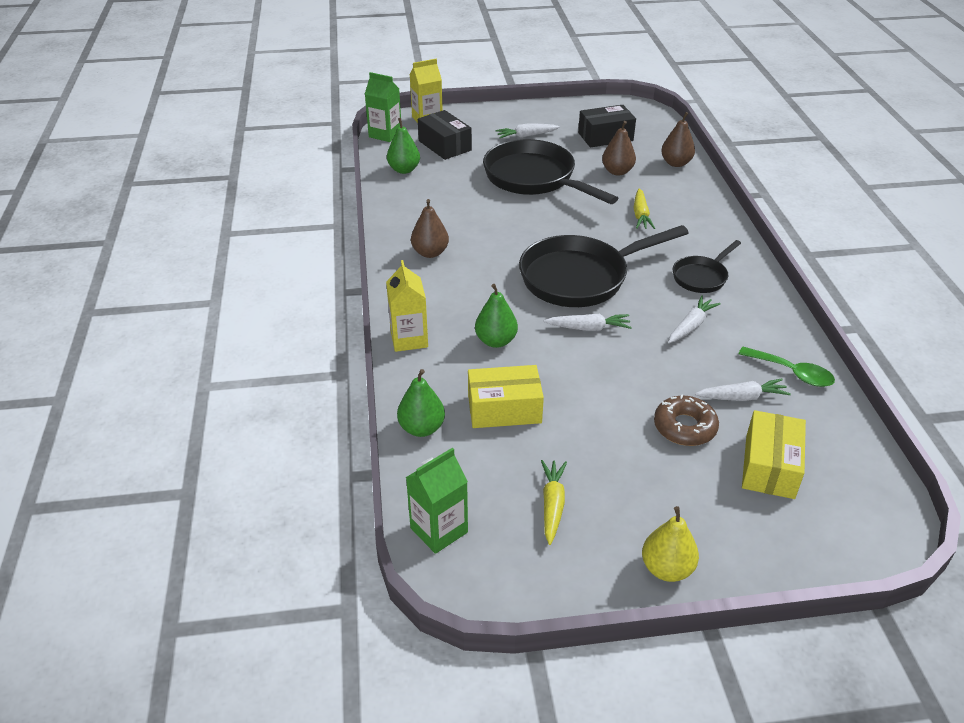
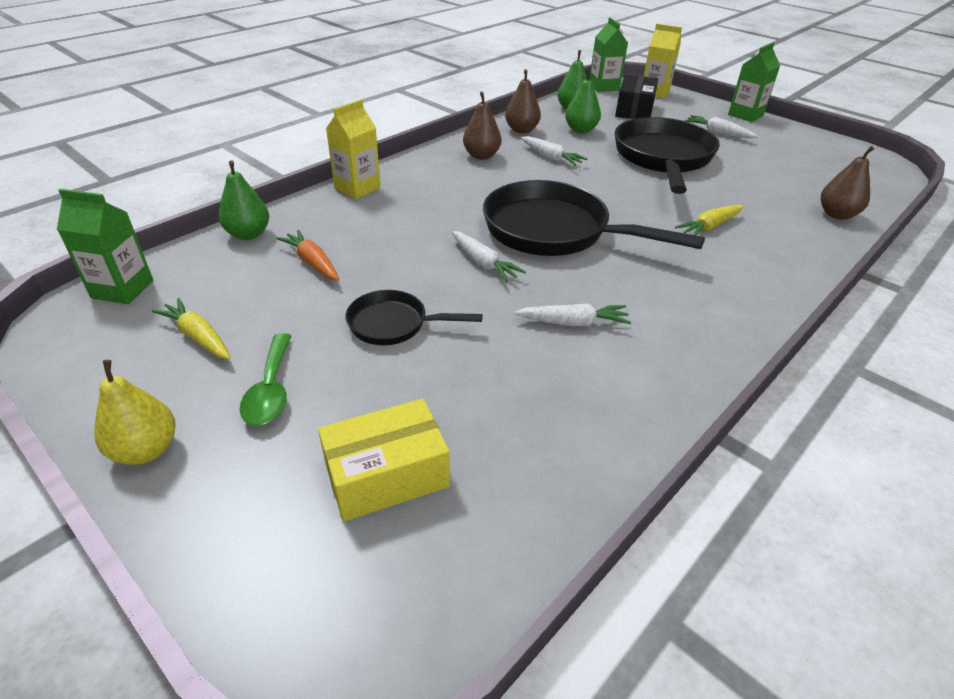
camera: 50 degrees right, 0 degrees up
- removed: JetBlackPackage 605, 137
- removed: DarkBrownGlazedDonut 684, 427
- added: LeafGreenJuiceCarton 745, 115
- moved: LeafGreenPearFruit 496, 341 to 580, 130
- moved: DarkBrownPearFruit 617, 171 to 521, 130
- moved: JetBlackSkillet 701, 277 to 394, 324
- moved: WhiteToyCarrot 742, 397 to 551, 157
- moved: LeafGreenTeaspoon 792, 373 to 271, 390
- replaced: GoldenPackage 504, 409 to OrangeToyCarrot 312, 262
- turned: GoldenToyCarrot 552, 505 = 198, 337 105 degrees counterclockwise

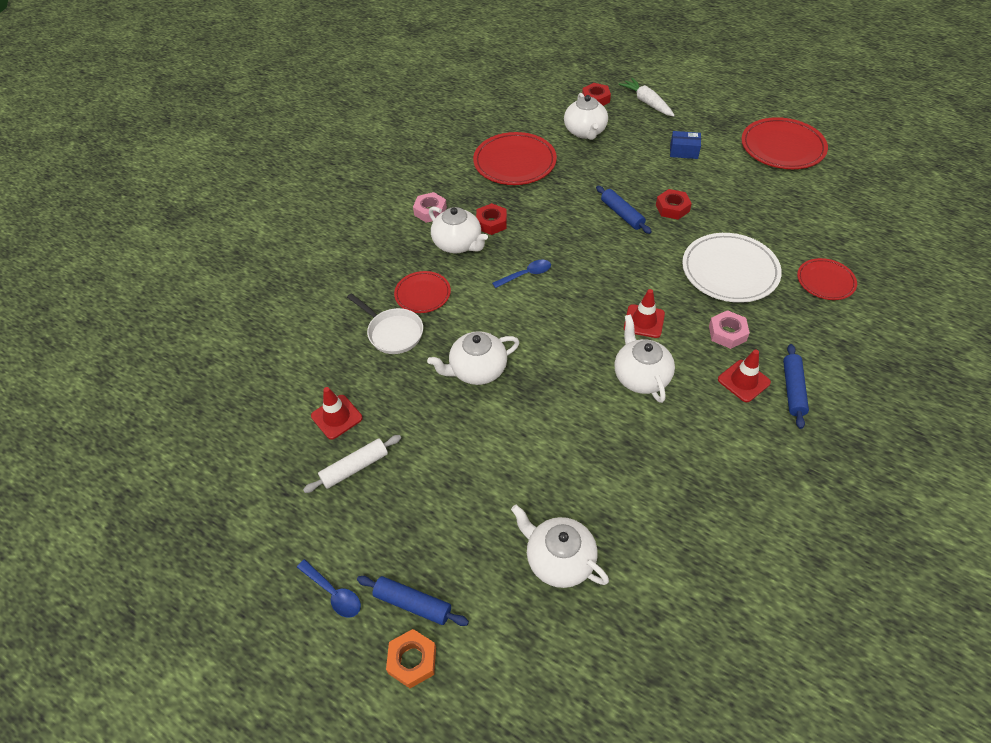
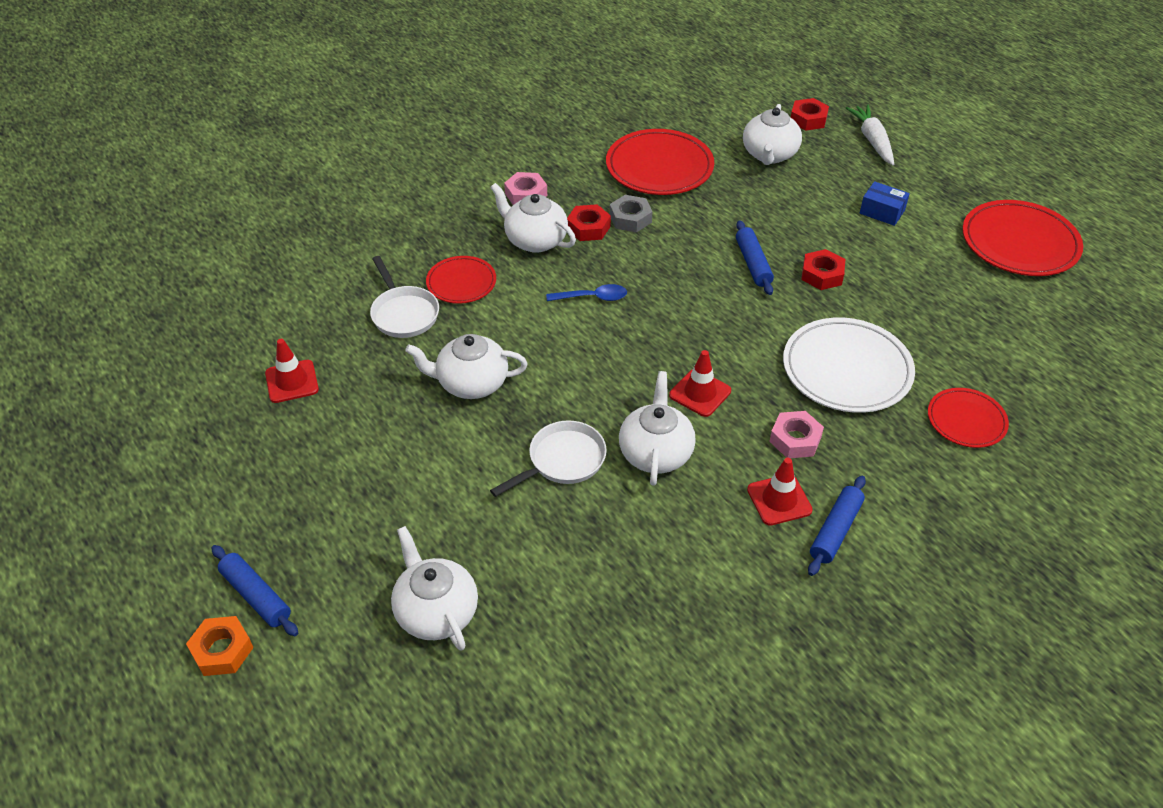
camera: 20 degrees right, 5 degrees down
- removed: CobaltTeaspoon 333, 593
- removed: WhitePastryRoller 355, 467
- added: WhiteSkillet 562, 461
- added: GrayHexagonNut 630, 218
- turned: WhiteTeapot 458, 244 = 535, 240 150 degrees clockwise

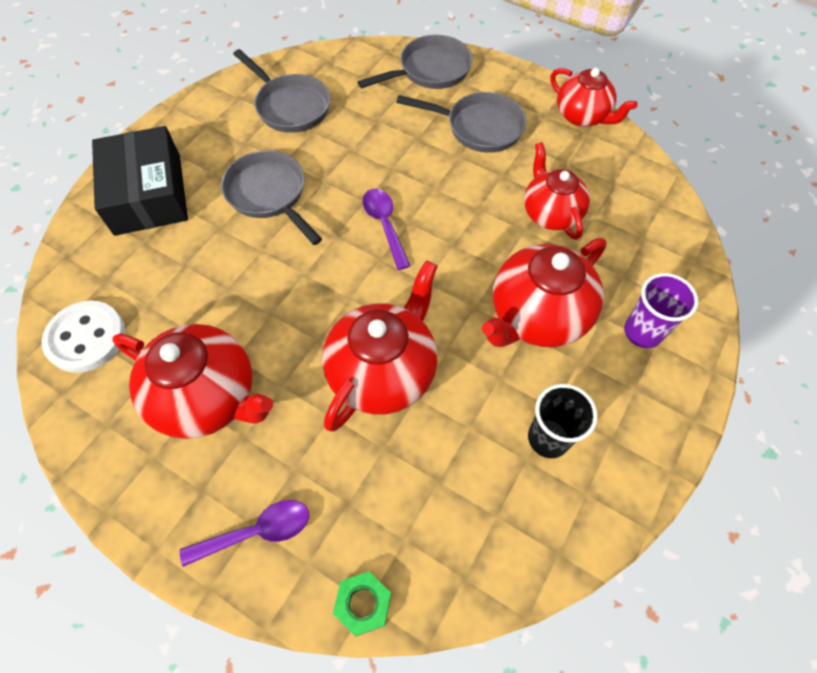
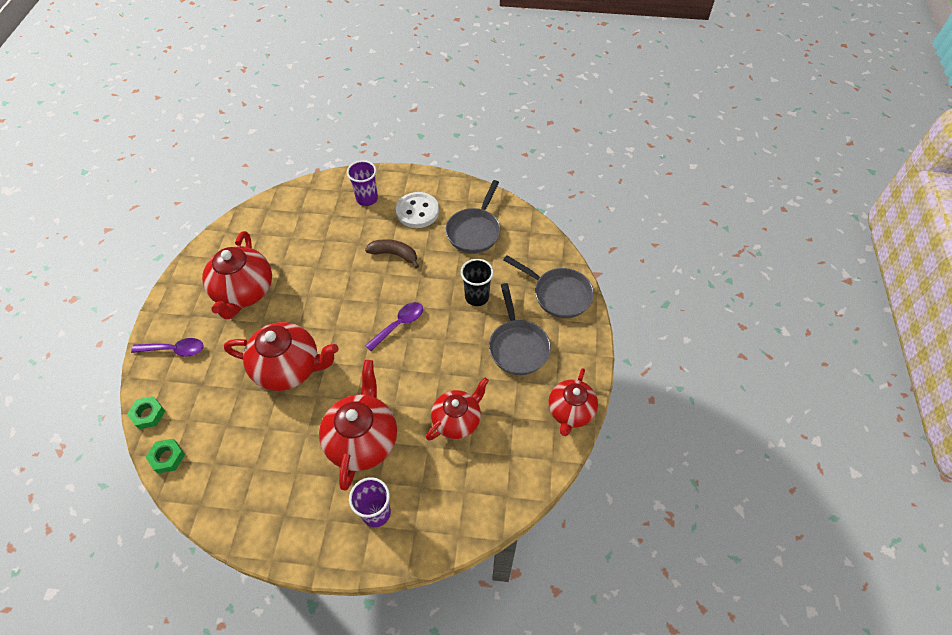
camera: 65 degrees right, 5 degrees down
- added: LeafGreenHexagonNut 167, 457
- moved: WhiteSewingButton 86, 338 to 417, 211
- moved: JetBlackCup 548, 438 to 477, 297
- replaced: JetBlackPackage 148, 194 to RoyalPurpleCup 367, 199
- replaced: GraySkillet 269, 195 to DarkBrownBananaFruit 394, 254
- turned: RoyalPurpleTeaspoon 257, 532 = 175, 350 45 degrees counterclockwise
- turned: CrimsonTeapot 537, 316 = 363, 440 75 degrees clockwise

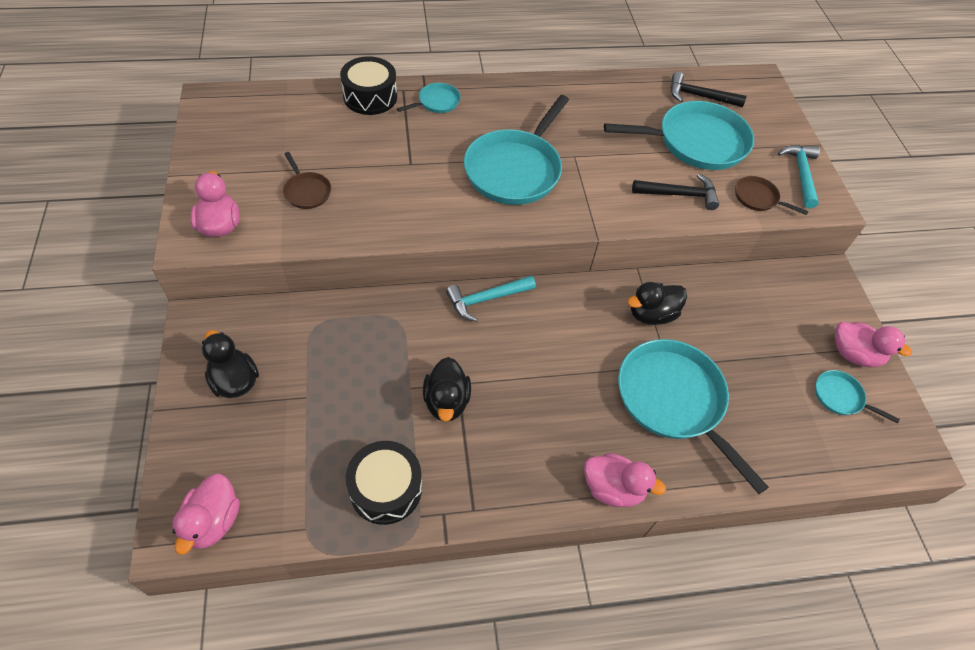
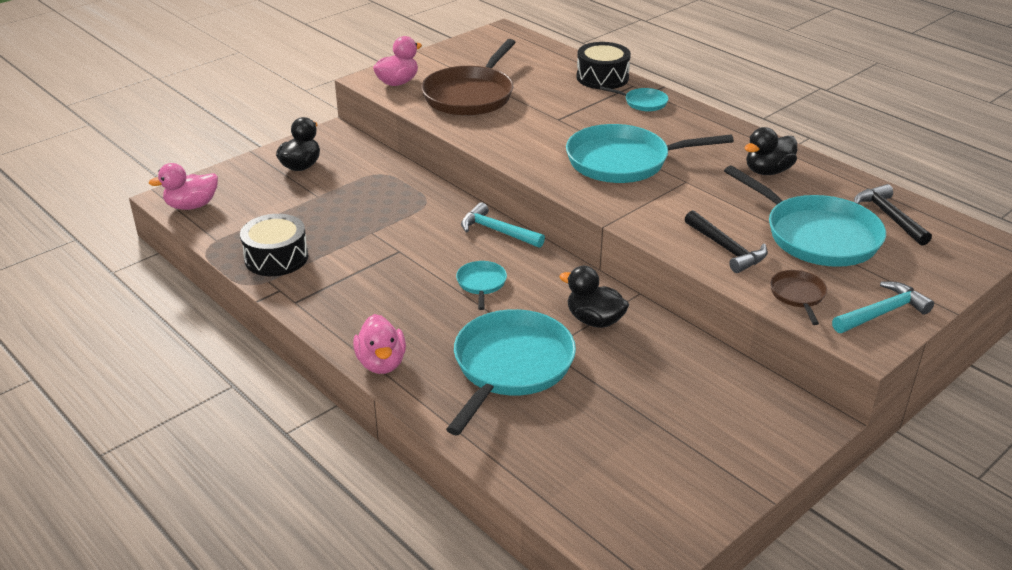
camera: 60 degrees right, 20 degrees down
- removed: PinkRubberDuck 854, 354
- moved: JetBlackRubberDuck 446, 401 to 768, 171
- moved: AquaSkillet 840, 397 to 481, 283
- resized: DarkBrownSkillet 307, 191 = 470, 95 x2.17

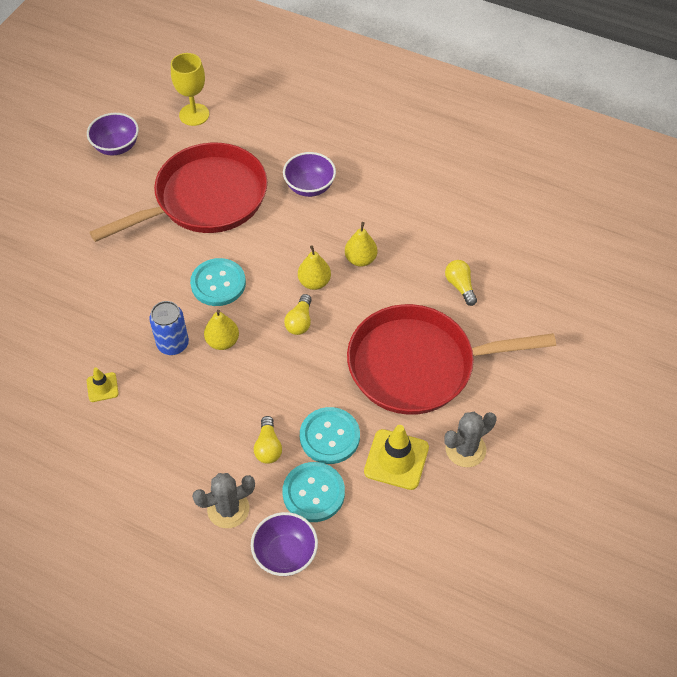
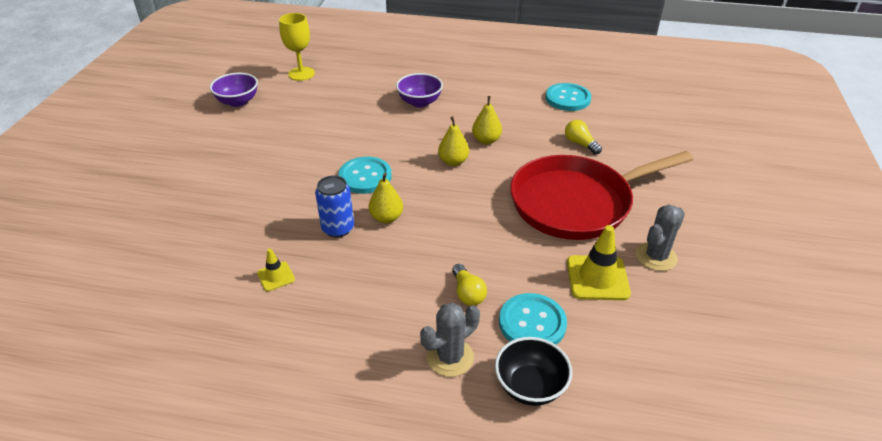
camera: 15 degrees left, 15 degrees down
- removed: CrimsonSkillet 205, 199
- removed: GoldenLightBulb 300, 321
- moved: AquaSewingButton 329, 436 to 567, 98
- recoloured: RoyalPurpleDeepDish 285, 554 to JetBlackDeepDish 530, 386

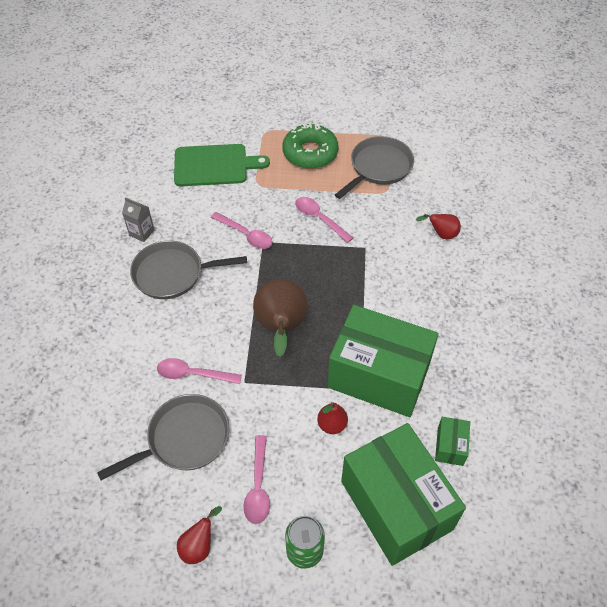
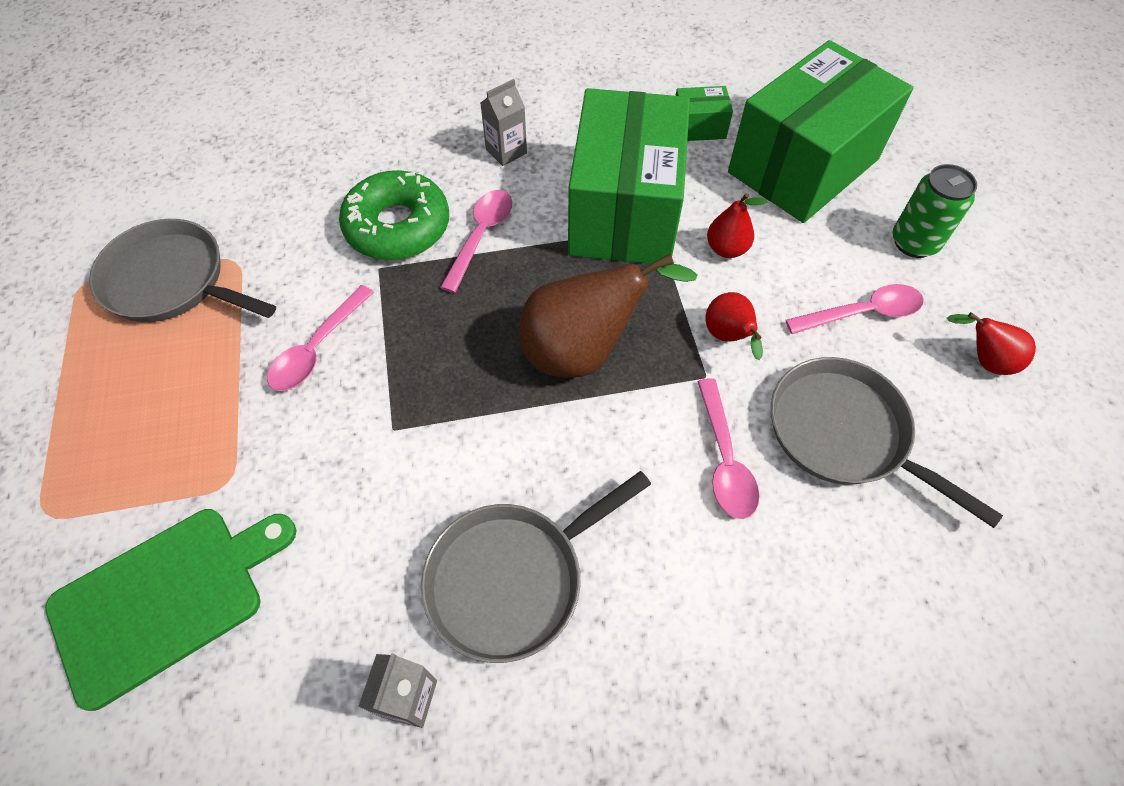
camera: 105 degrees left, 5 degrees up
- added: GrayJuiceCarton 506, 151
- moved: PinkTeaspoon 246, 235 to 481, 236
- moved: LeafGreenGlazedDonut 310, 153 to 397, 227
- moved: CrimsonPearFruit 441, 234 to 728, 337
- turned: GraySkillet 172, 274 = 512, 578 75 degrees clockwise
- turned: LeafGreenChoppingBoard 214, 165 = 166, 598 75 degrees clockwise

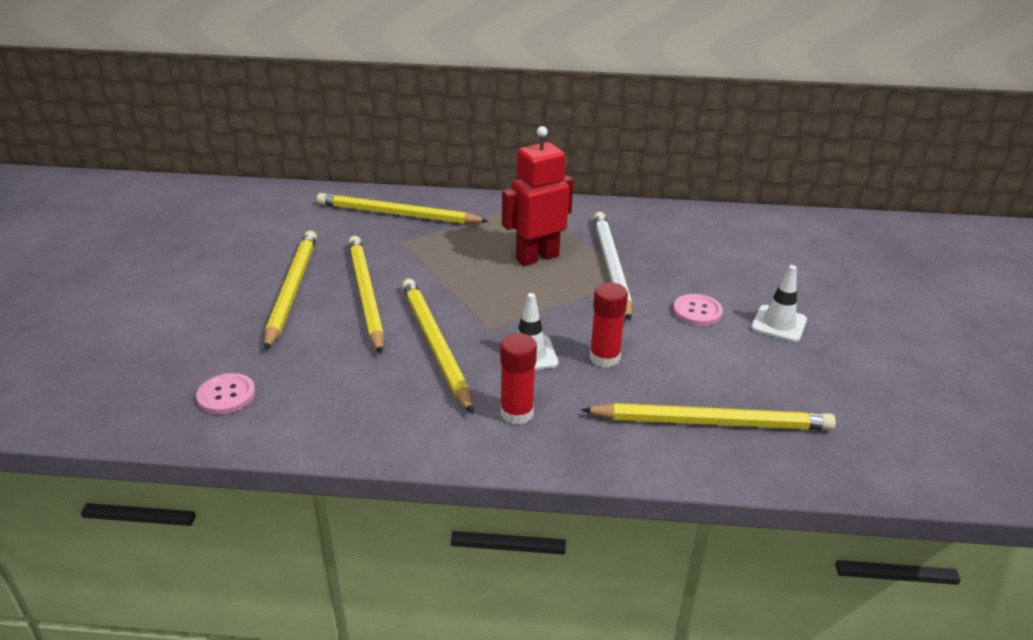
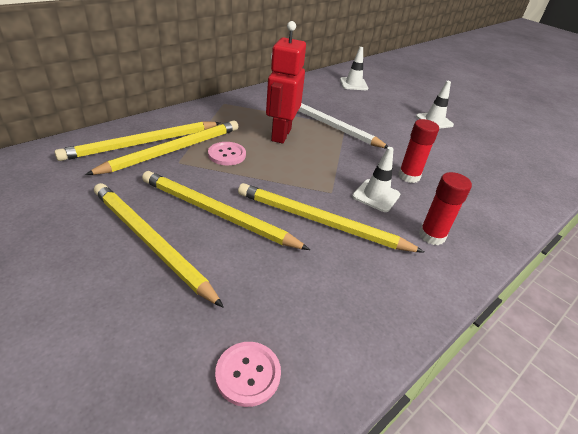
camera: 50 degrees left, 5 degrees up
- added: WhiteRoadCone 353, 84
- moved: GoldenLeadPencil 711, 422 to 173, 150
- moved: PinkSewingButton 697, 311 to 227, 155

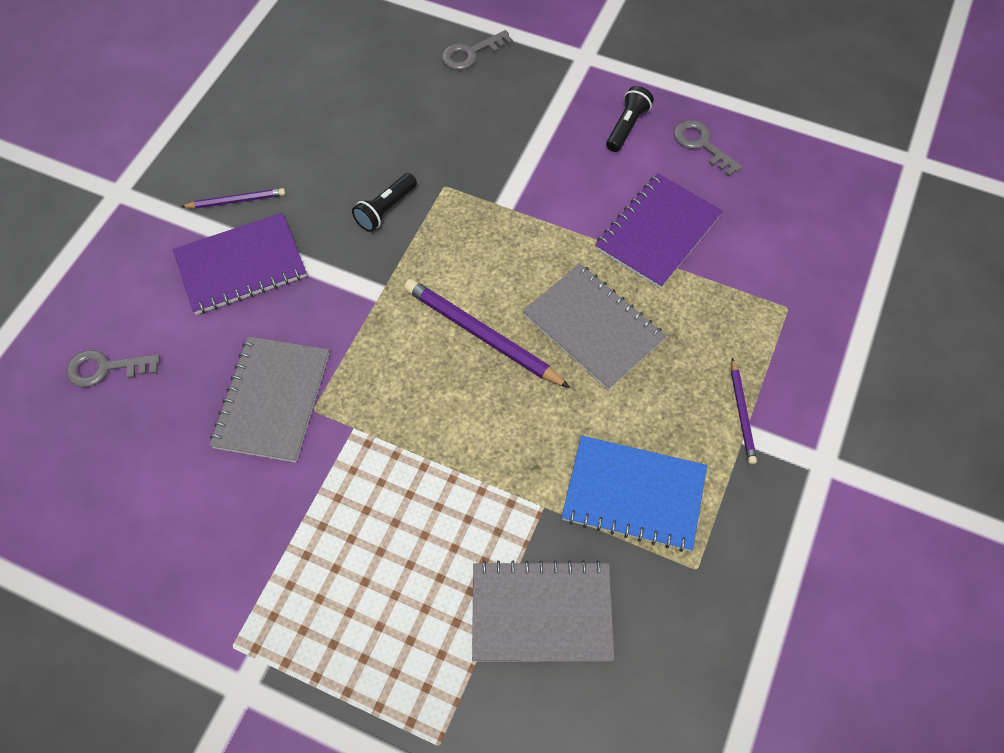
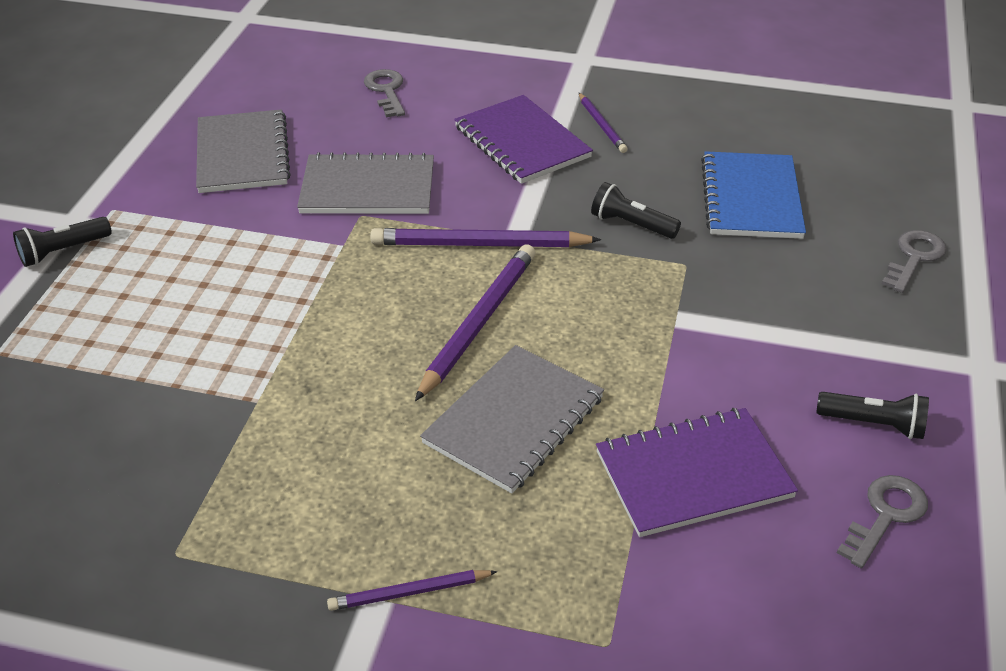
camera: 80 degrees right, 20 degrees down
- added: JetBlackPocketTorch 63, 251
- added: RoyalPurpleLeadPencil 480, 244
- moved: GrayNotebook 541, 613 to 242, 154
- moved: CobaltNotebook 634, 494 to 751, 198
- turned: GrayDoorKey 471, 53 = 914, 258 75 degrees clockwise
- turned: RoyalPurpleNotebook 658, 232 = 693, 475 45 degrees counterclockwise

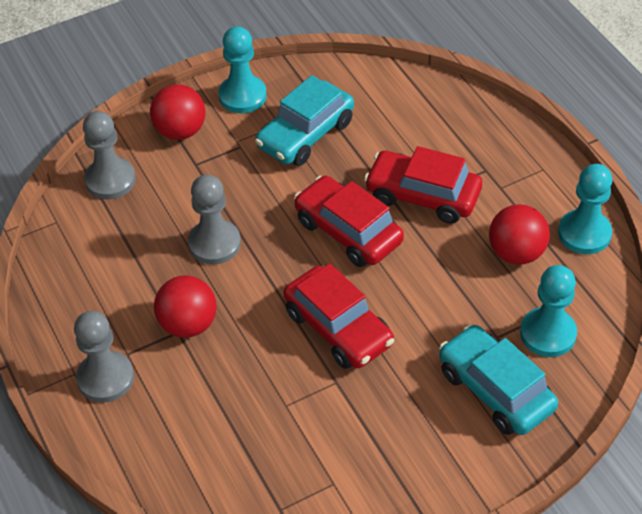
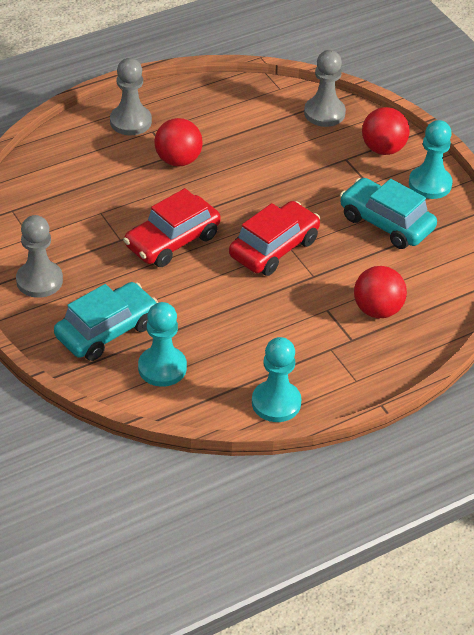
camera: 85 degrees right, 5 degrees down
- removed: CrimsonToyCar 423, 195
- moved: GrayPawn 214, 243 to 39, 281
- moved: CrimsonBall 516, 253 to 377, 310

